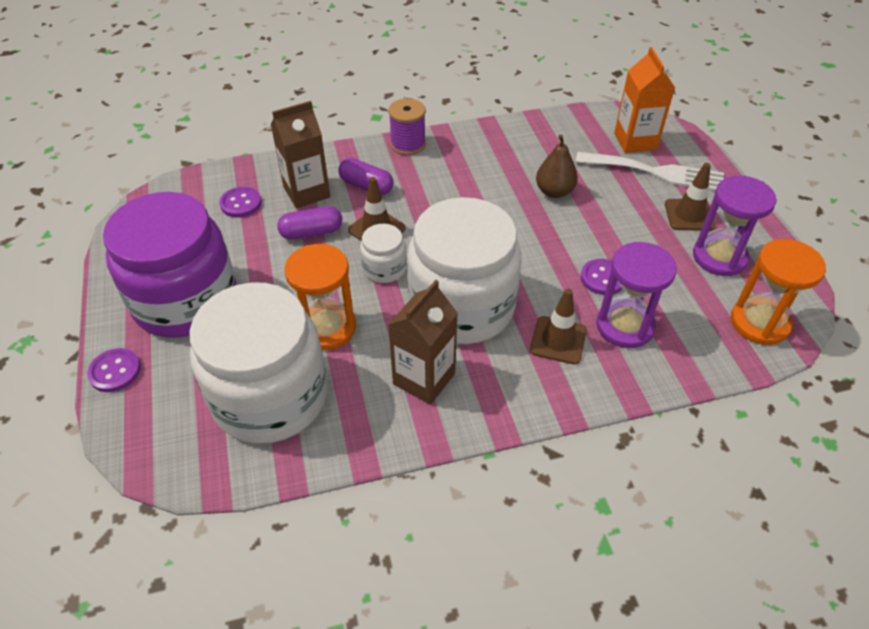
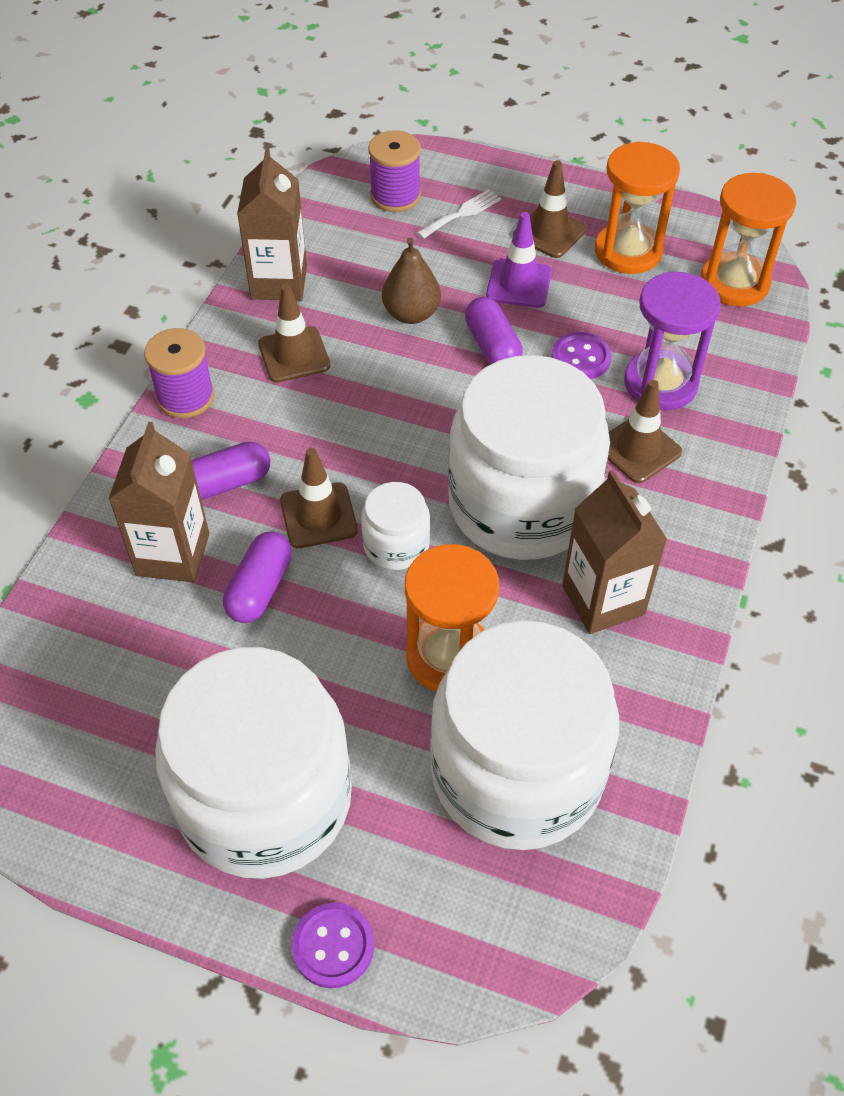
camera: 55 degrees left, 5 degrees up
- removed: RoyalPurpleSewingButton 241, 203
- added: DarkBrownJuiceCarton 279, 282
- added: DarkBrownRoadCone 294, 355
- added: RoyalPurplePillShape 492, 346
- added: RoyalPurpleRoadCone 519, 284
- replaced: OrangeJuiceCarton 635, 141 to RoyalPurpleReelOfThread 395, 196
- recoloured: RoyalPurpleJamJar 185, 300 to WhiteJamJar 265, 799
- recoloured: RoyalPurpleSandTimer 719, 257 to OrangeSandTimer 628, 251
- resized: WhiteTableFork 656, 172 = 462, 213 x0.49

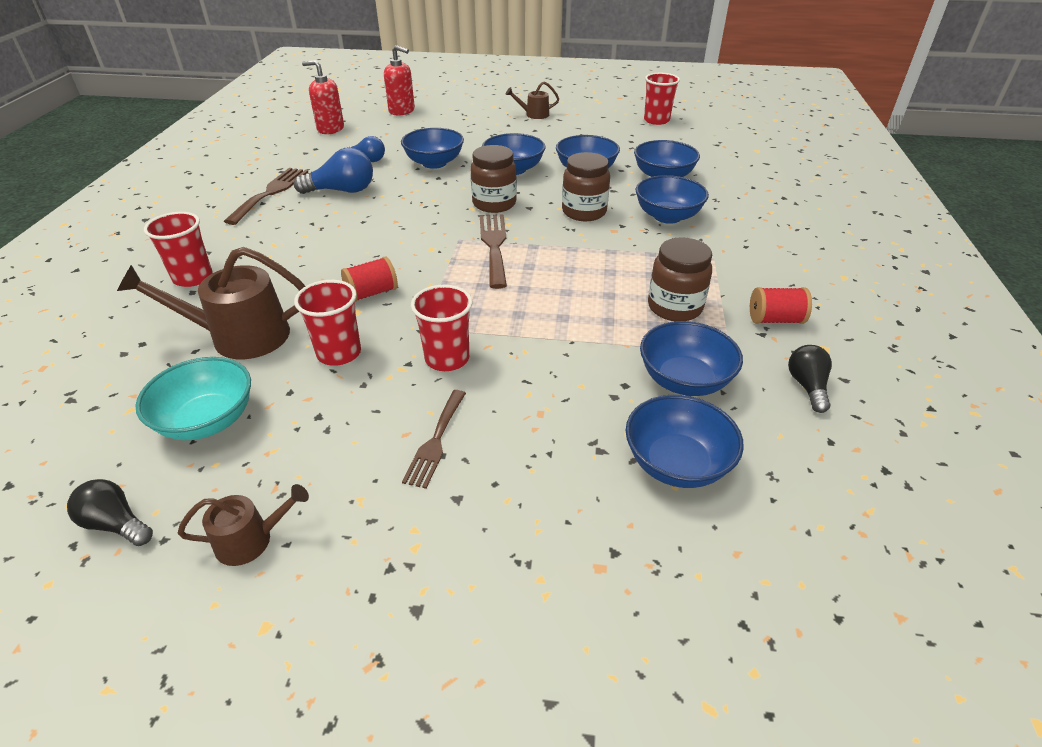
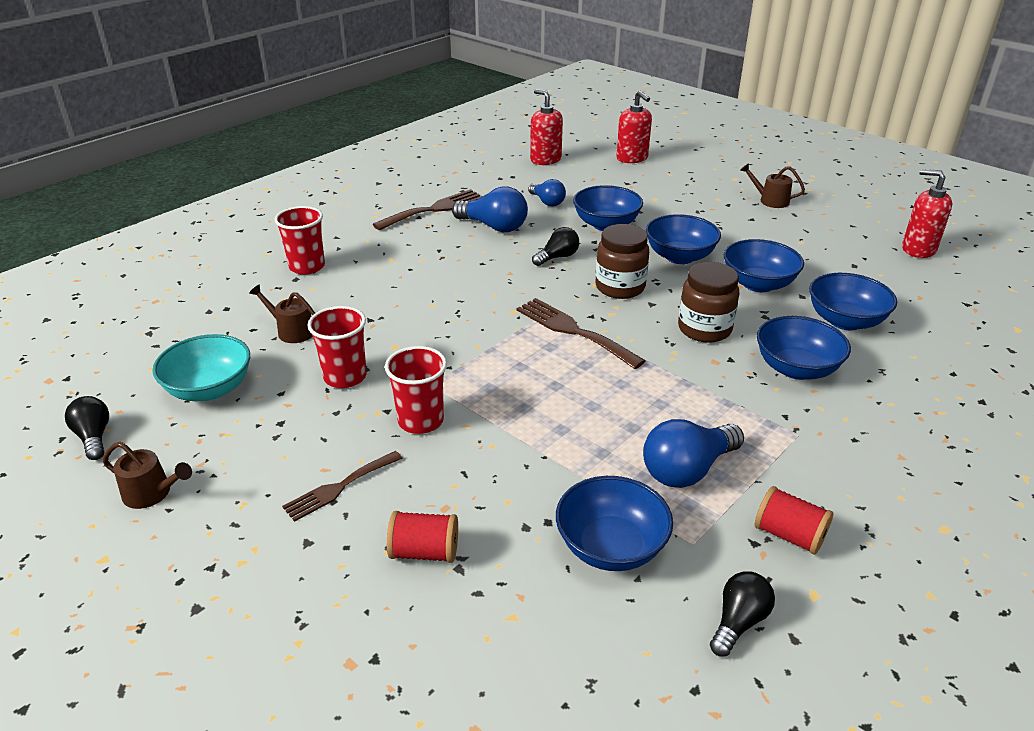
camera: 35 degrees right, 5 degrees down
- removed: CobaltDeepDish 676, 463
- added: JetBlackLightBulb 557, 257
- moved: CrimsonReelOfThread 371, 293 to 424, 552
- replaced: CrimsonCup 656, 120 to CrimsonSoapPump 918, 249
- replaced: DarkBrownJamJar 674, 307 to CobaltLightBulb 687, 470
- turned: DarkBrownTableFork 494, 246 = 573, 331 75 degrees counterclockwise
- resized: DarkBrownWateringCan 240, 336 = 292, 331 x0.53

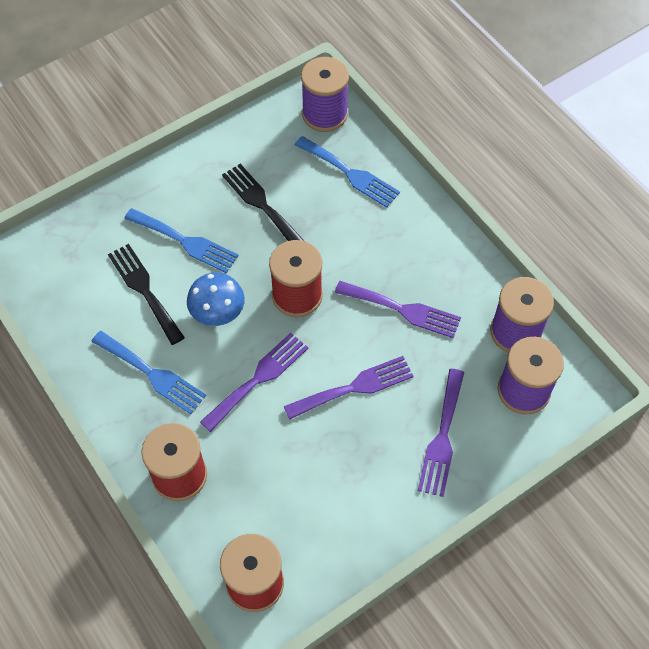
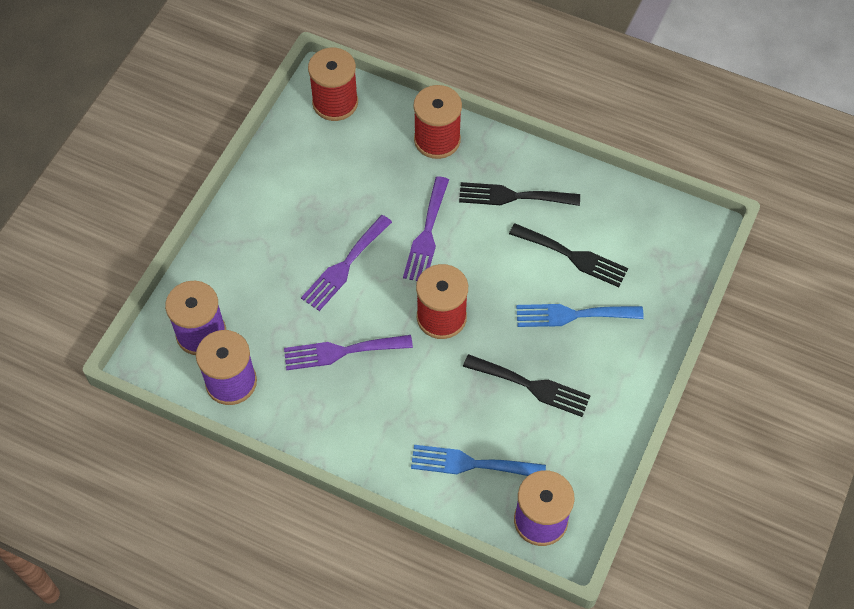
camera: 150 degrees right, 0 degrees up
- removed: CobaltFungus 217, 311
- removed: RoyalPurpleTableFork 442, 437
- recoloured: CobaltTableFork 152, 374 to JetBlackTableFork 513, 196

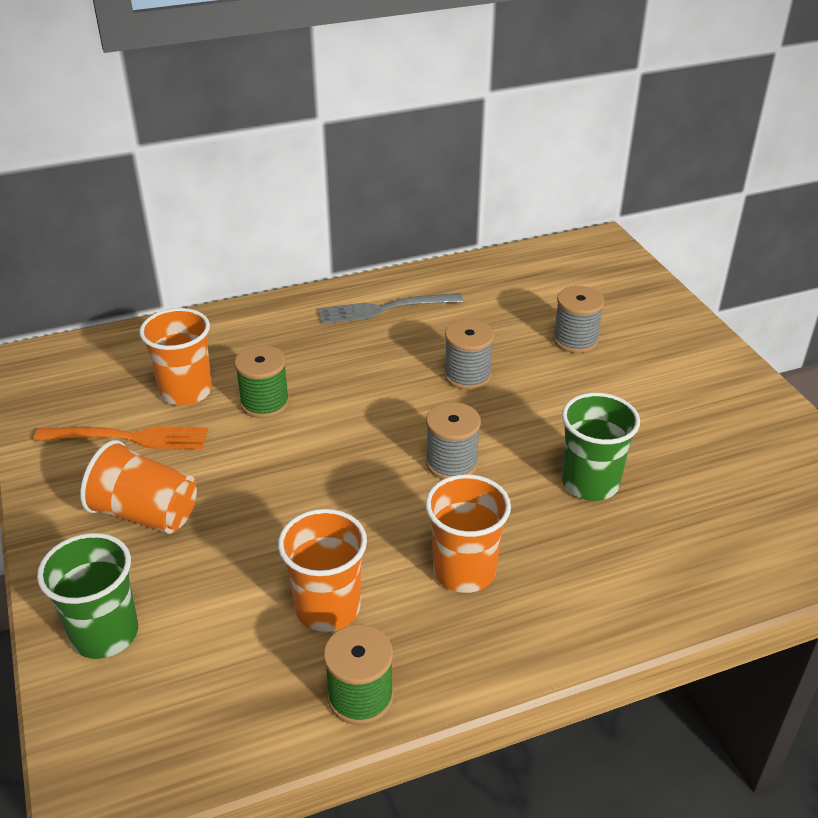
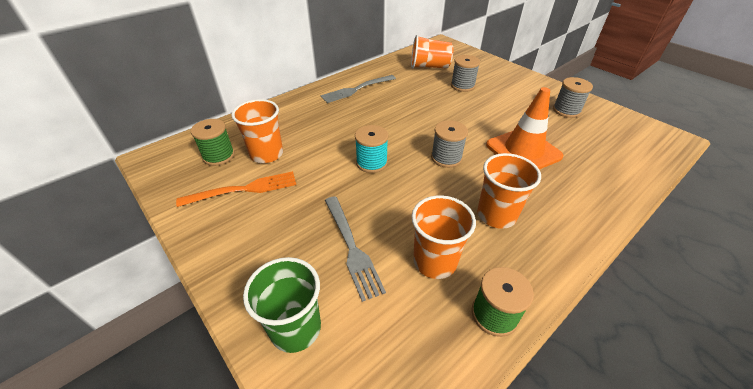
camera: 20 degrees left, 5 degrees up
- added: GrayTableFork 352, 248
- added: AquaReelOfThread 371, 163
- moved: OrangeCup 146, 513 to 429, 67
- moved: LeafGreenReelOfThread 265, 403 to 219, 156
- moved: GrayReelOfThread 467, 375 to 566, 110
- replaced: LeafGreenCup 590, 483 to OrangeRoadCone 523, 151

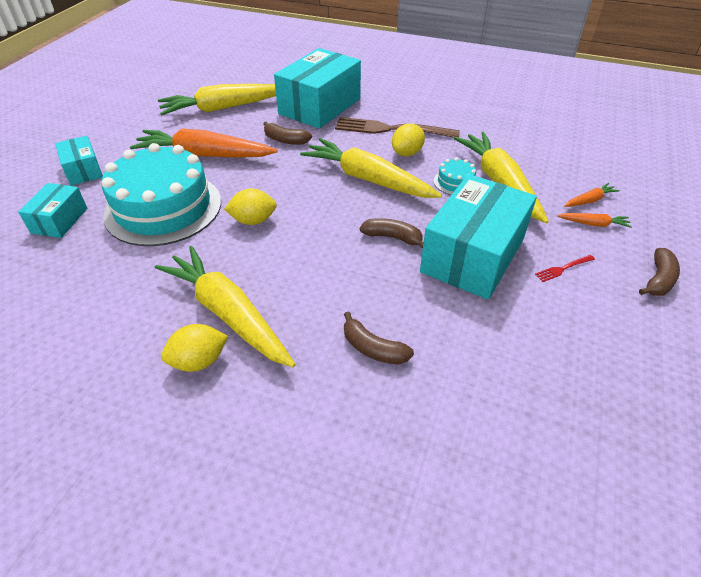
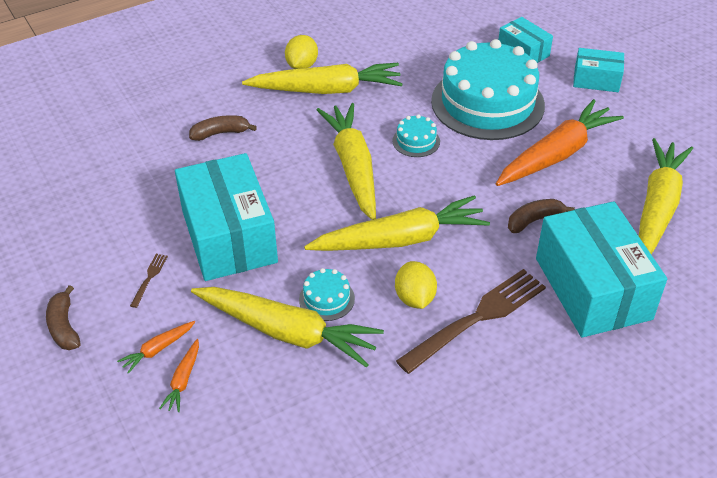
camera: 130 degrees right, 0 degrees up
- removed: DarkBrownBananaFruit 393, 237
- added: GoldenToyCarrot 353, 167
- replaced: GoldenCitrusFruit 253, 221 to AquaCake 416, 141
- recoloured: CrimsonTableFork 563, 268 to DarkBrownTableFork 149, 278

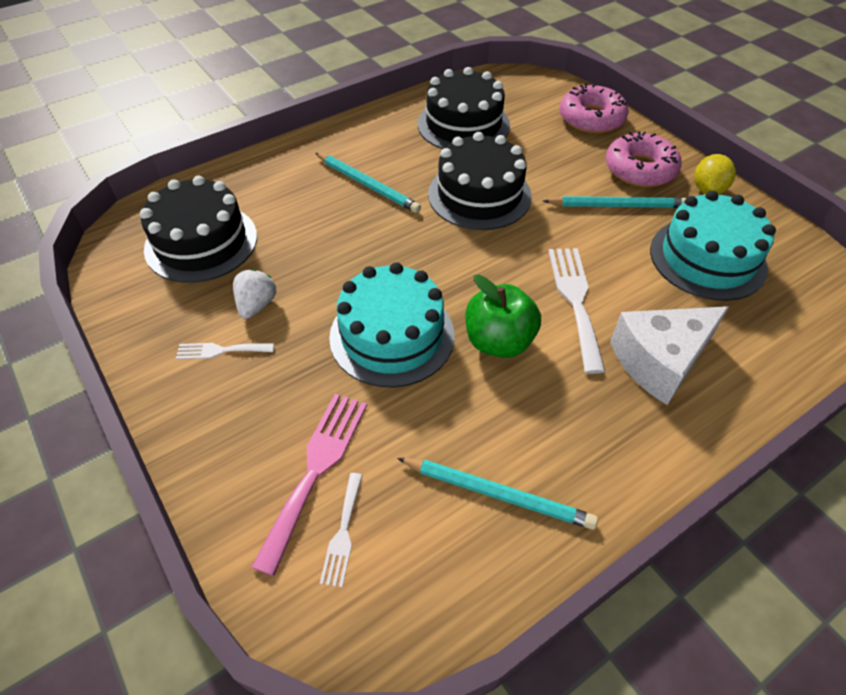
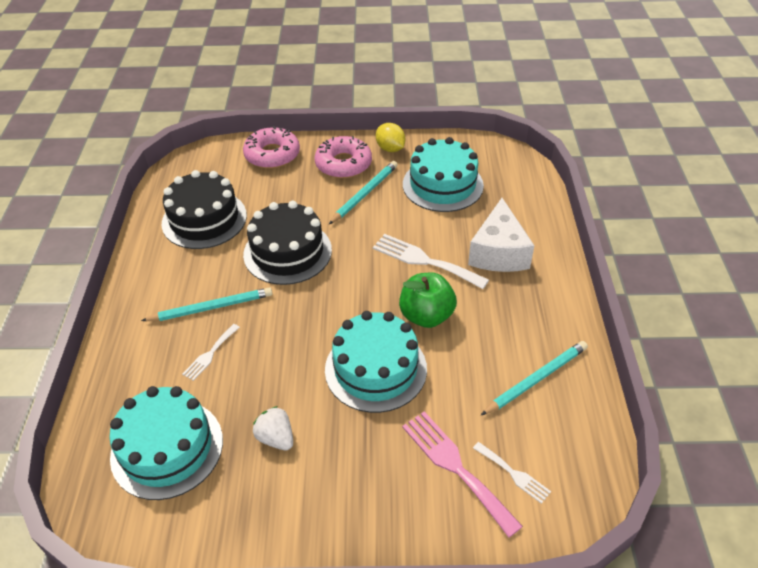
camera: 55 degrees left, 5 degrees down
- moved: WhiteTableFork 220, 350 to 210, 354
- recoloured: JetBlackCake 201, 242 to AquaCake 167, 448

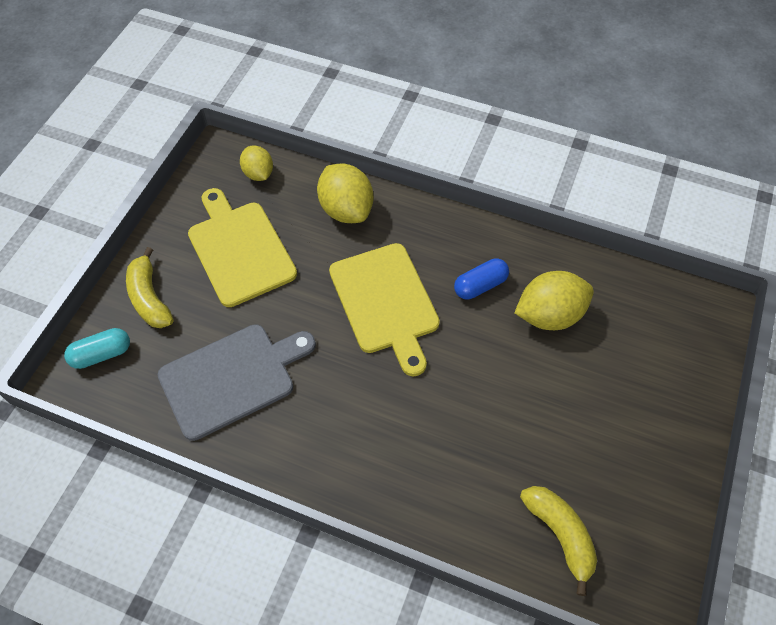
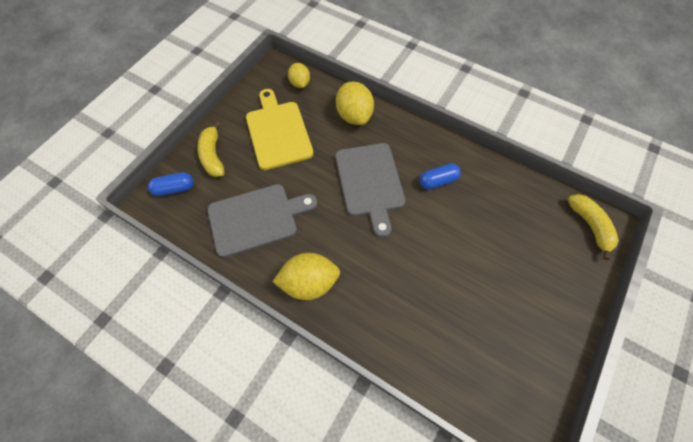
camera: 10 degrees right, 5 degrees up
- moved: GoldenCitrusFruit 549, 315 to 309, 282
- moved: GoldenBananaFruit 560, 534 to 590, 226
- recoloured: AquaPillShape 102, 354 to CobaltPillShape 174, 189
- recoloured: GoldenChoppingBoard 385, 302 to GrayChoppingBoard 370, 183

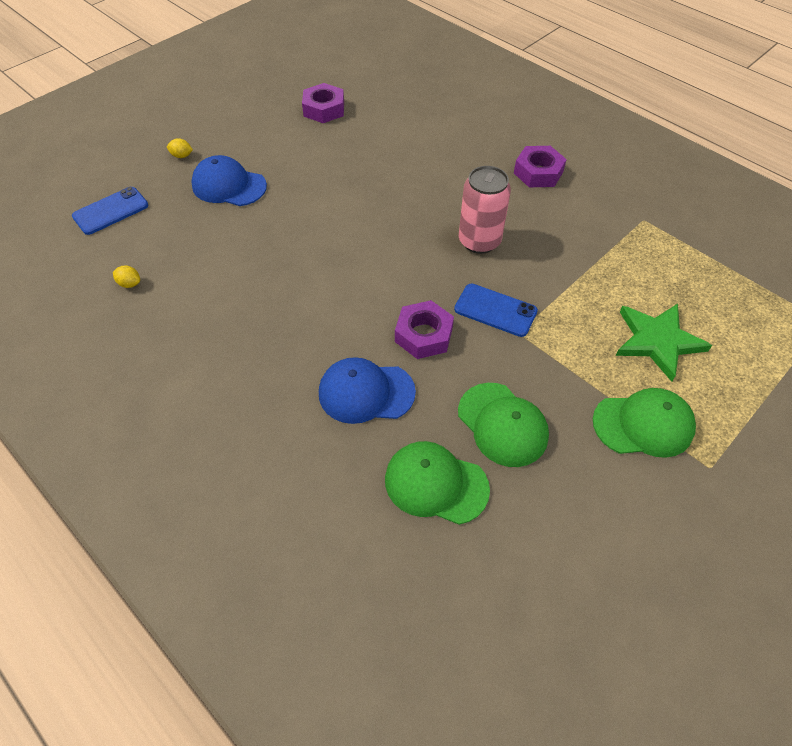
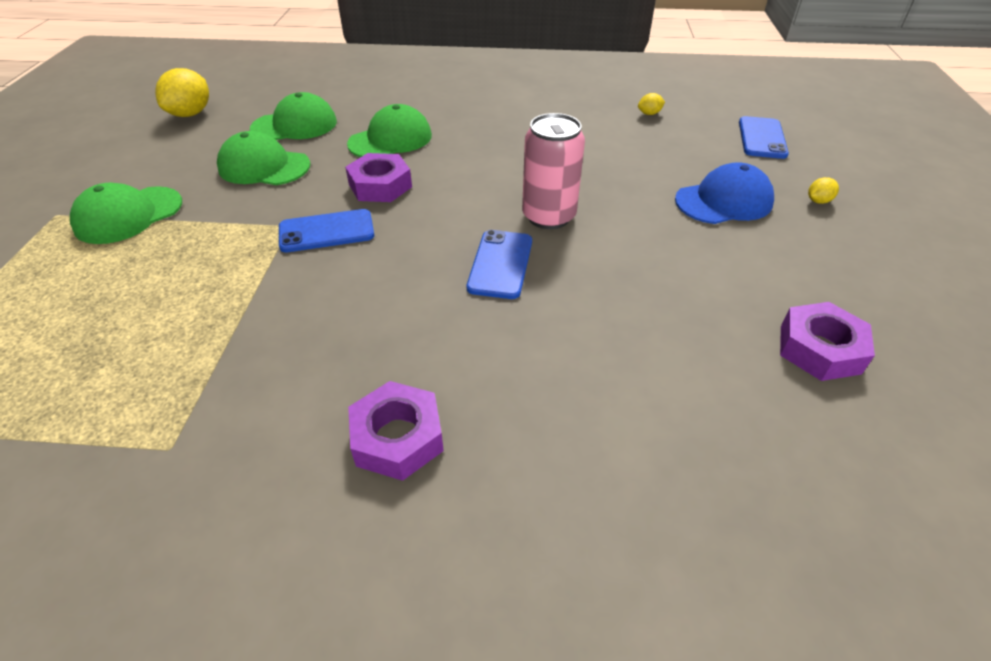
camera: 140 degrees right, 10 degrees down
- removed: LeafGreenStar 657, 341
- added: GoldenCitrusFruit 191, 114
- added: CobaltMobilePhone 500, 264
- moved: PinkCan 479, 241 to 548, 216
- recoloured: CobaltPeakedCap 366, 392 to LeafGreenPeakedCap 390, 139

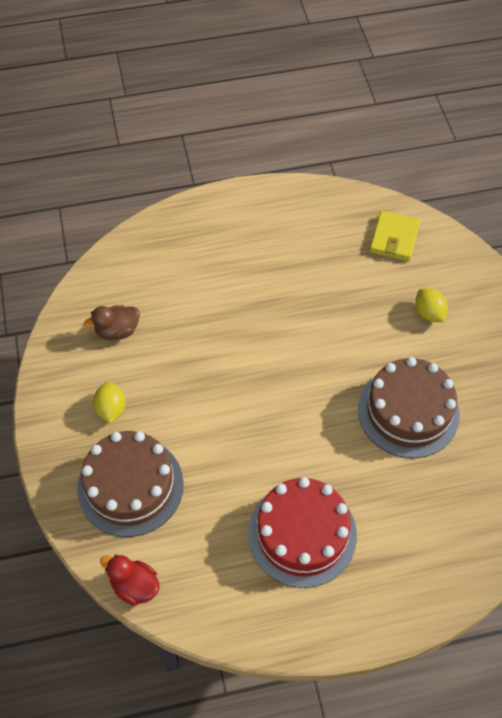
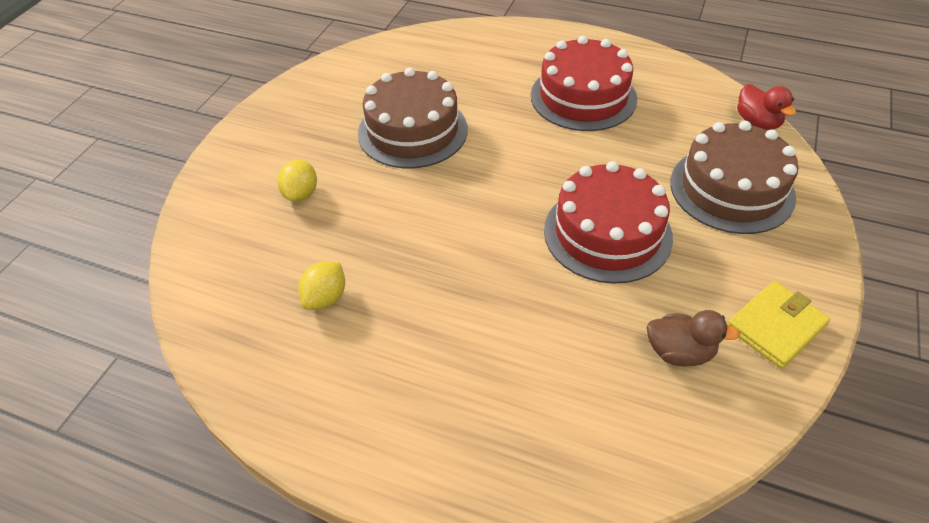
camera: 145 degrees left, 10 degrees down
- added: CrimsonCake 607, 233
- moved: GoldenCitrusFruit 111, 409 to 325, 298
- moved: GoldenWallet 394, 238 to 775, 327

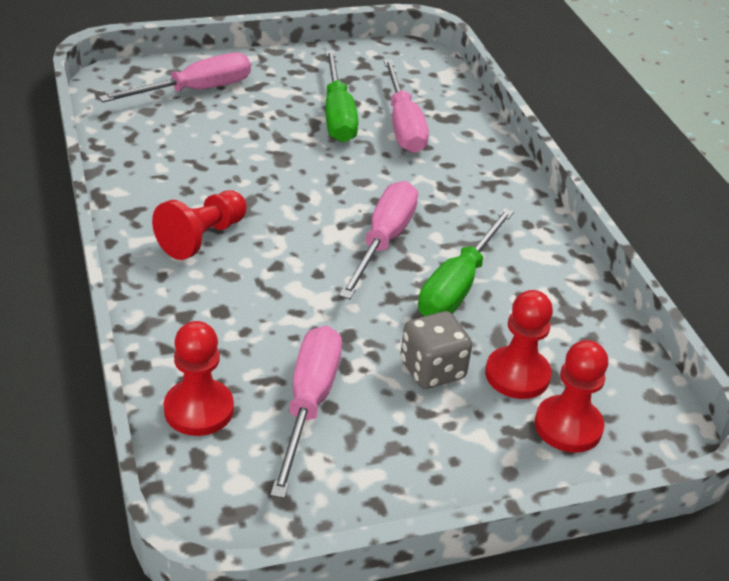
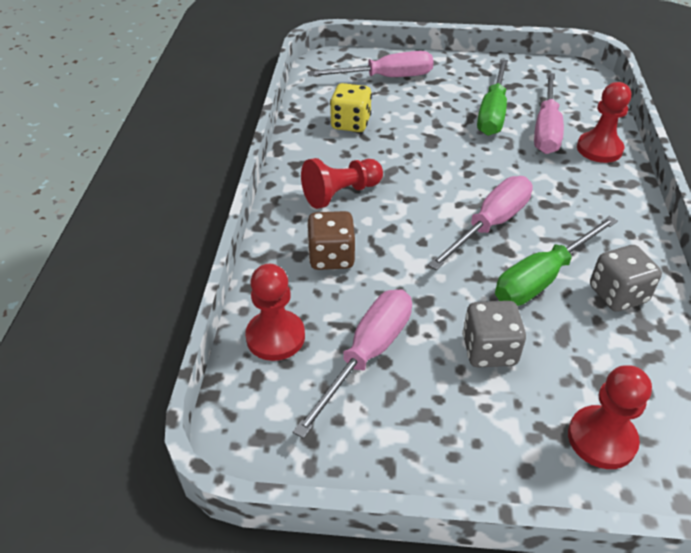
camera: 25 degrees right, 5 degrees up
- added: DarkBrownGameDie 331, 257
- added: GoldenGameDie 350, 123
- added: GrayGameDie 617, 294
- moved: CrimsonPawn 517, 375 to 599, 149

